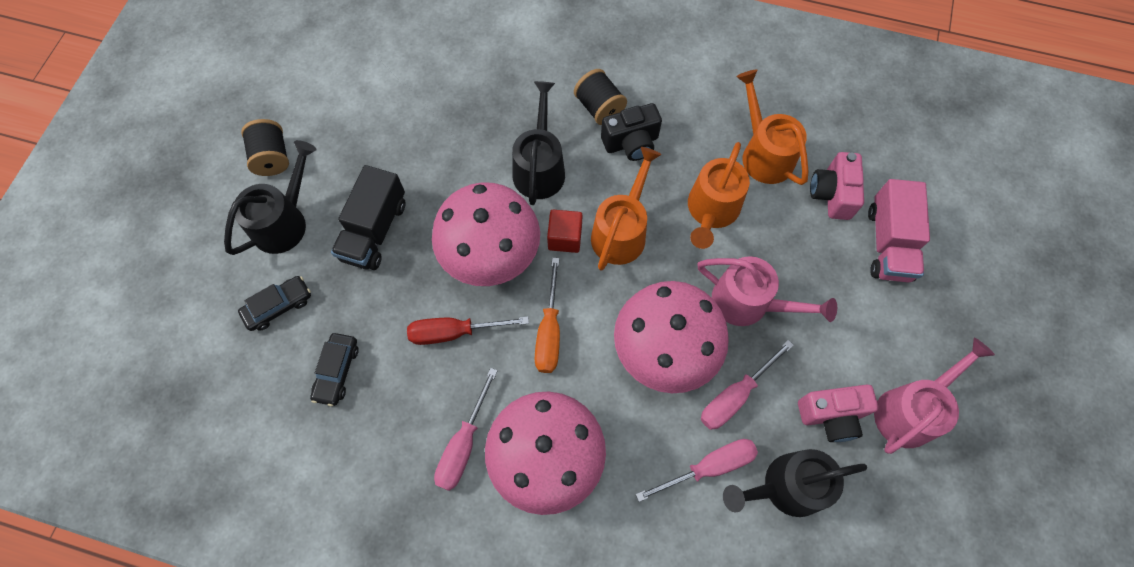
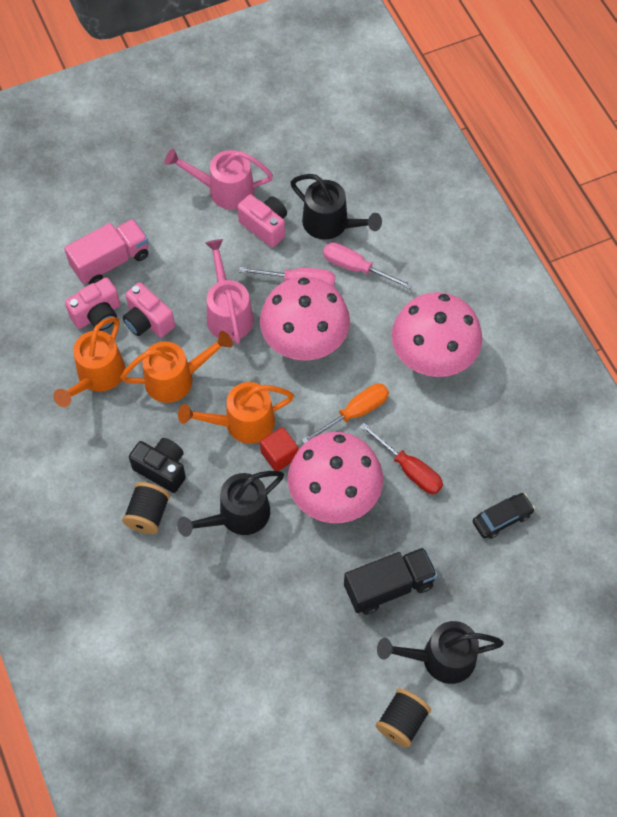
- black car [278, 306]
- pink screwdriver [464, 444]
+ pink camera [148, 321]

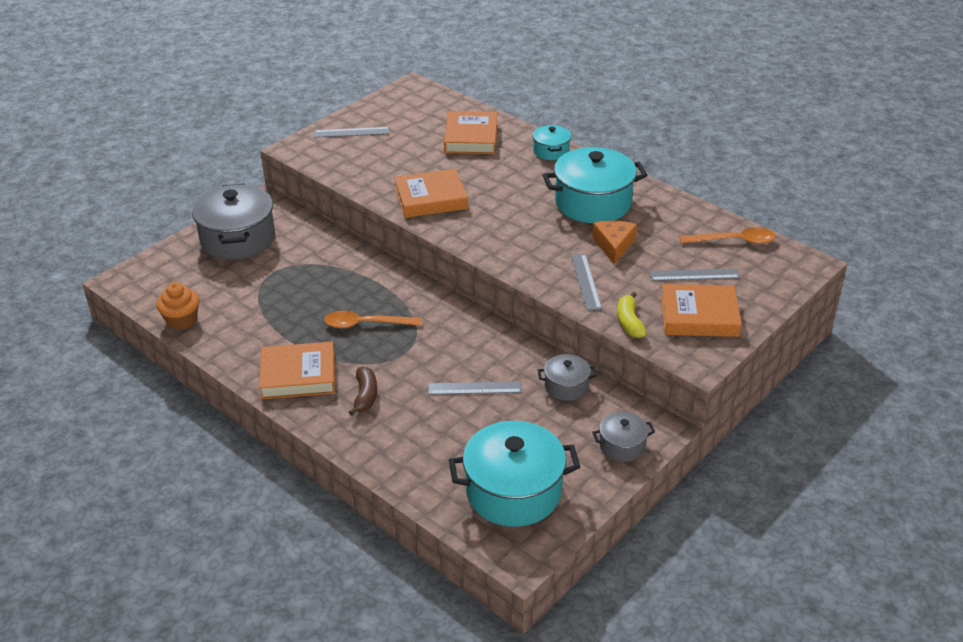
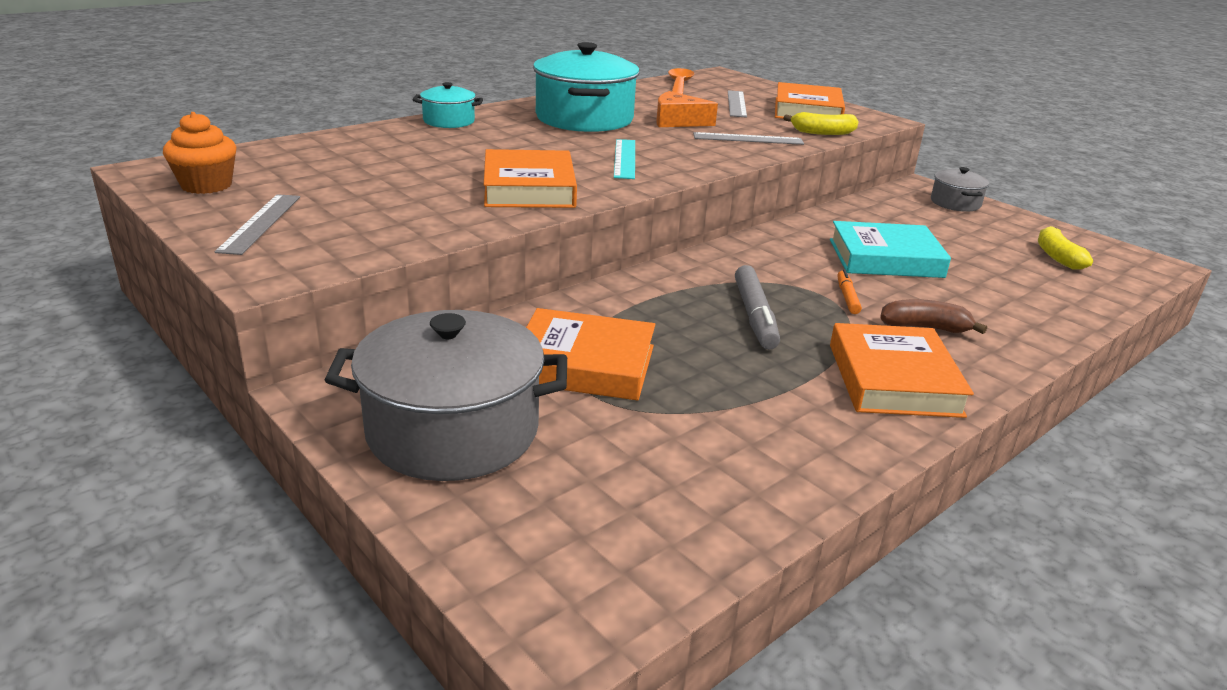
- grey pot [566, 386]
+ turquoise ruler [625, 158]
+ orange marker [847, 297]
~ orange cupcake [181, 320] to [206, 185]
~ orange book [471, 138] to [584, 364]
~ orange spoon [366, 324] to grey marker [755, 316]
~ grey ruler [475, 388] to turquoise book [885, 258]
~ turquoise pot [513, 492] to yellow banana [1057, 257]

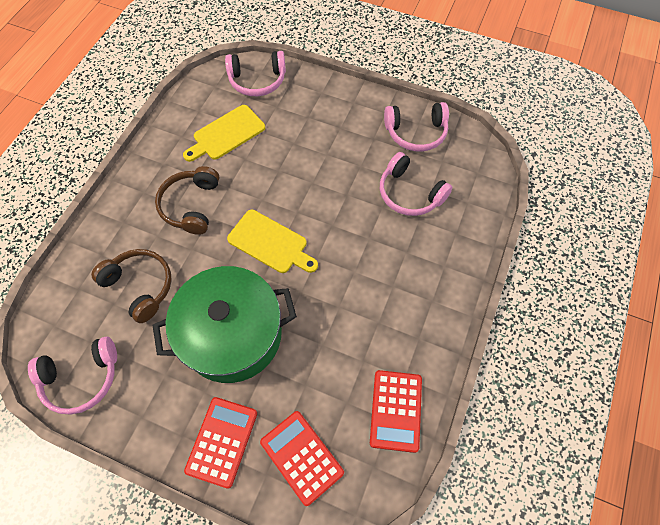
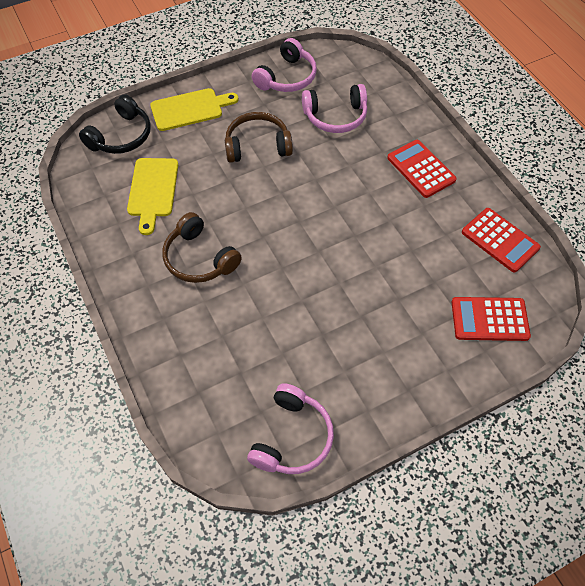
- green pot [232, 334]
~ brown headphones [140, 286] to [257, 146]
~ red calculator [222, 441] to [421, 169]
~ yellow cutting board [270, 243] to [190, 109]
~ pink headphones [257, 80] to black headphones [121, 136]

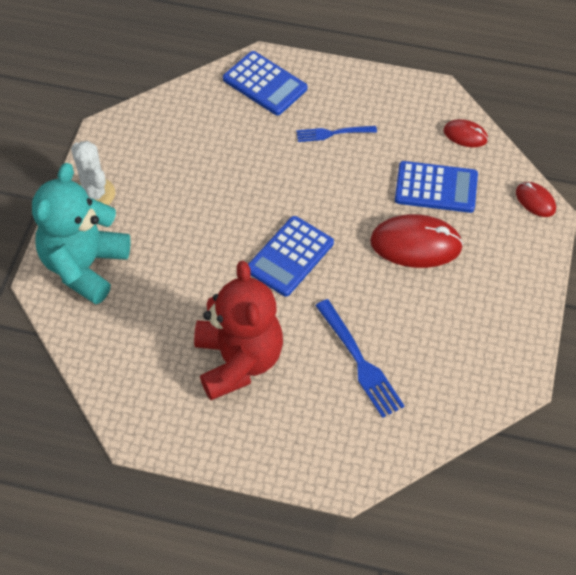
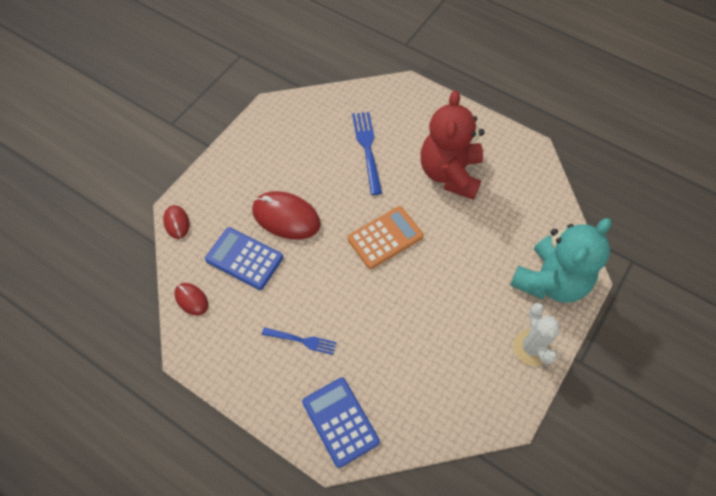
~ blue calculator [290, 256] to orange calculator [385, 237]

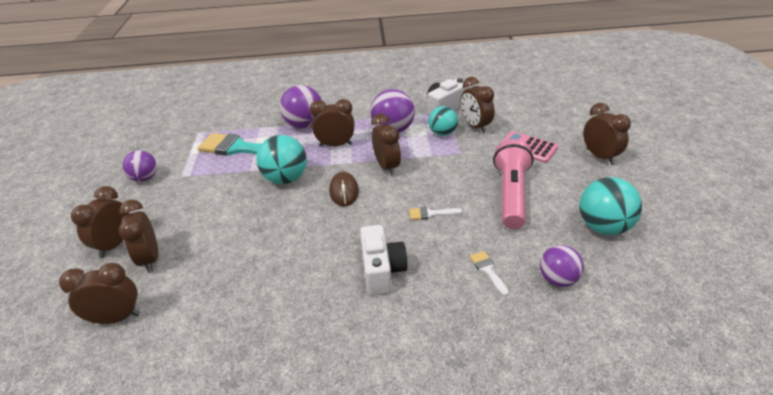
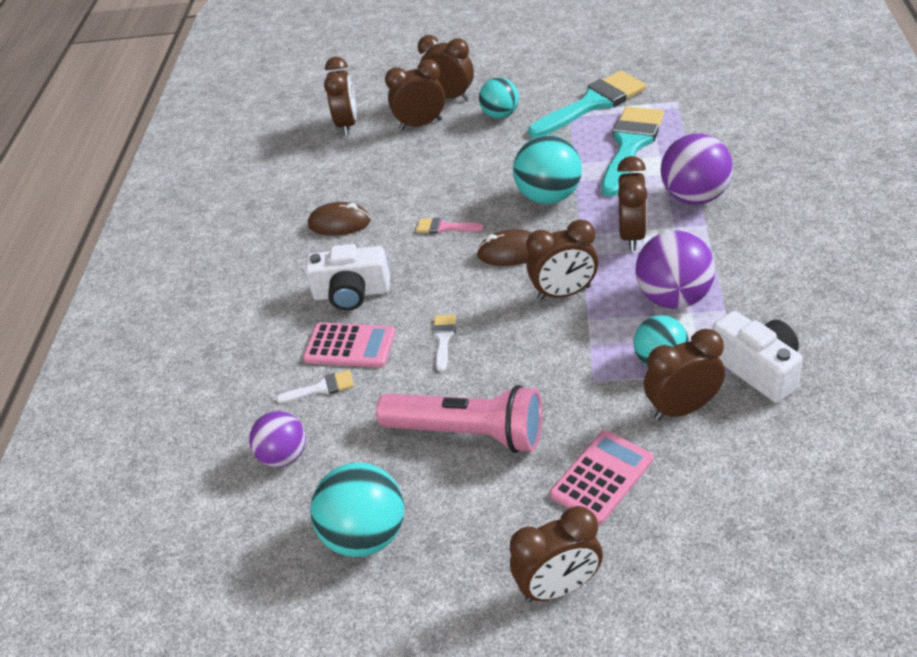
- purple ball [145, 178]
+ pink calculator [350, 346]
+ brown mouse [339, 223]
+ pink brush [444, 227]
+ turquoise ball [500, 115]
+ turquoise brush [592, 104]

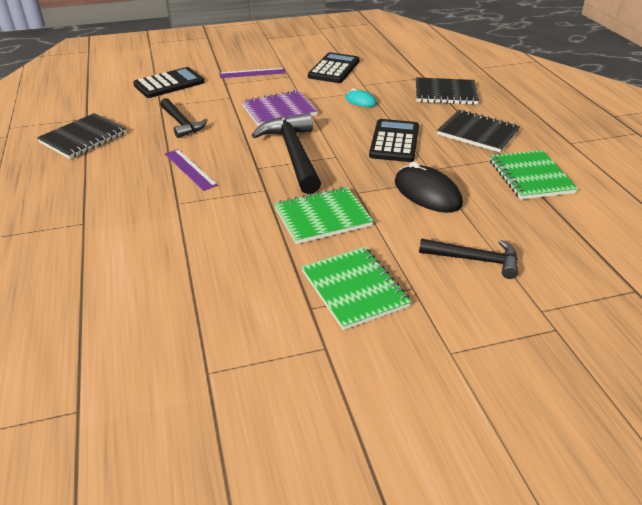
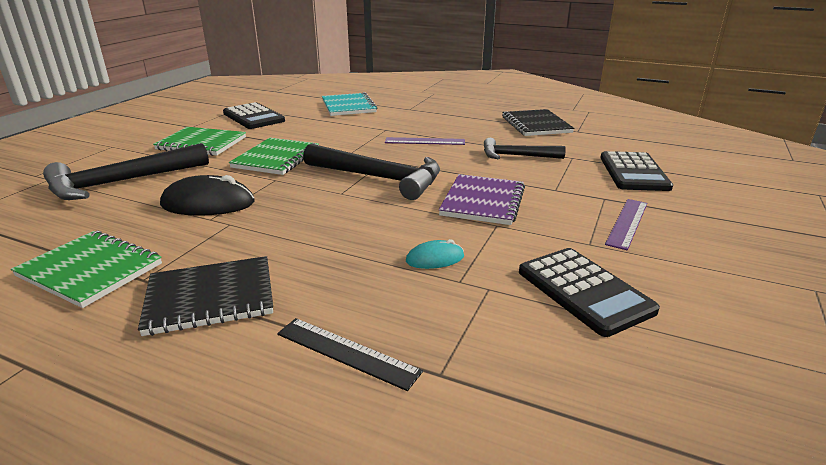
+ turquoise notebook [348, 106]
~ black calculator [394, 141] to [253, 117]
~ black notebook [445, 93] to black ruler [347, 352]
~ black hammer [475, 260] = [121, 182] x1.65

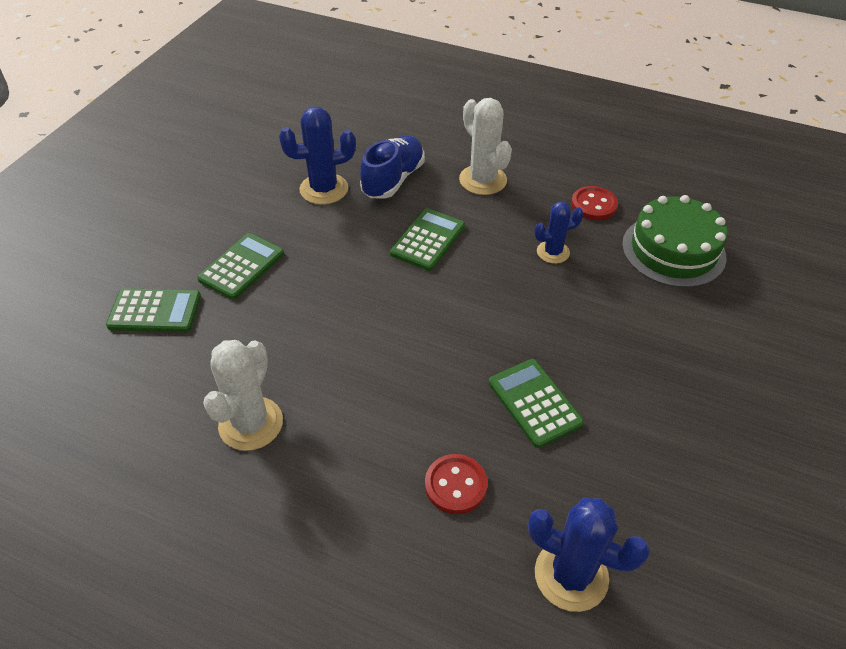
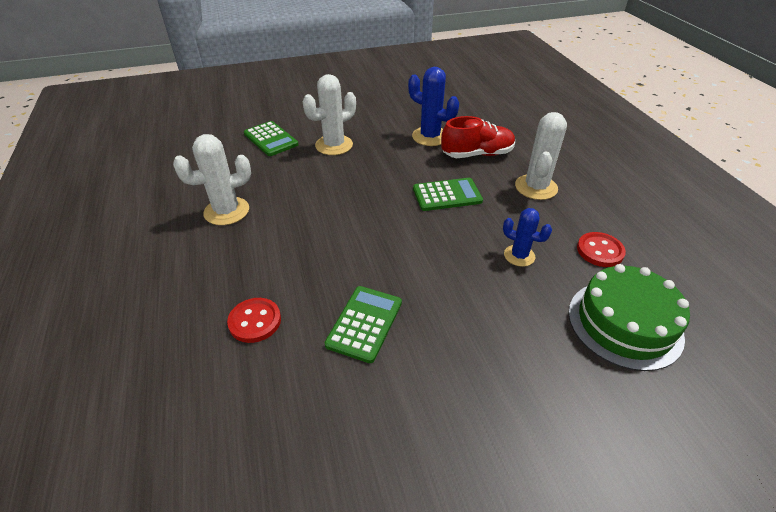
- blue cactus [571, 575]
~ green calculator [241, 266] to white cactus [334, 145]
~ blue shoe [393, 180] to red shoe [477, 154]

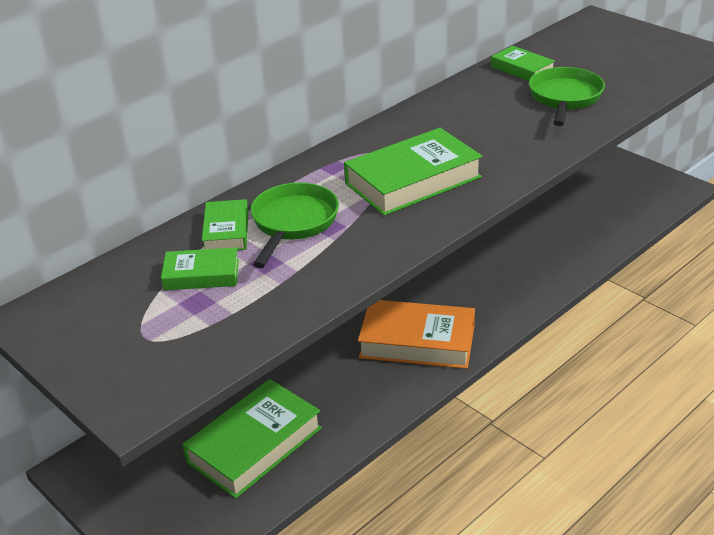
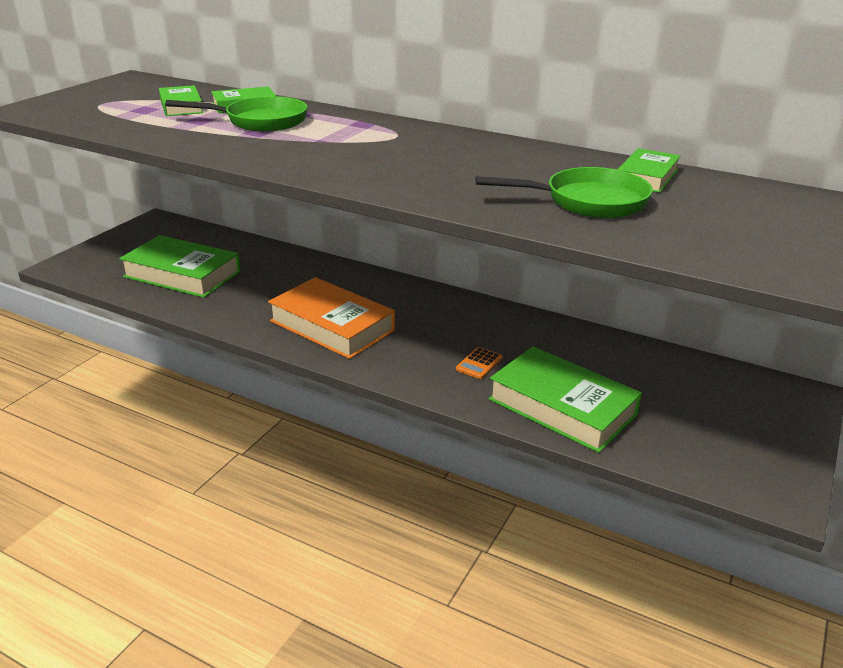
+ orange calculator [479, 364]
~ green book [413, 180] to [562, 407]
~ orange book [417, 341] = [332, 325] 45 degrees counterclockwise

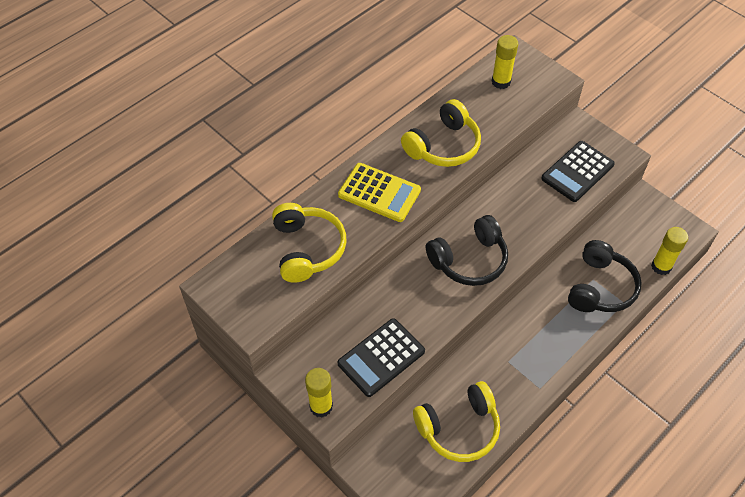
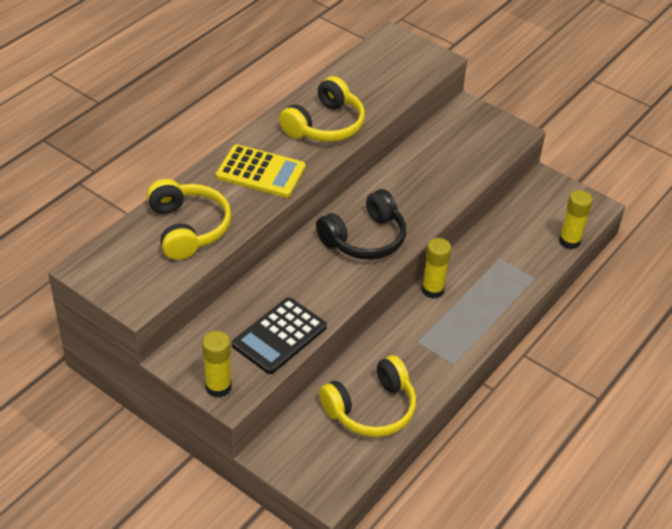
- black calculator [577, 171]
- black headphones [600, 287]
~ yellow glue stick [501, 82] to [432, 290]

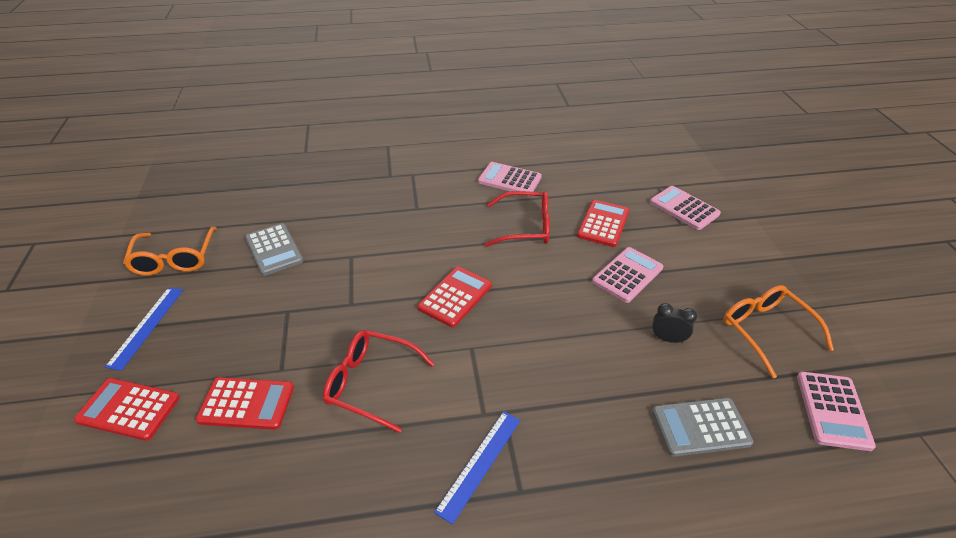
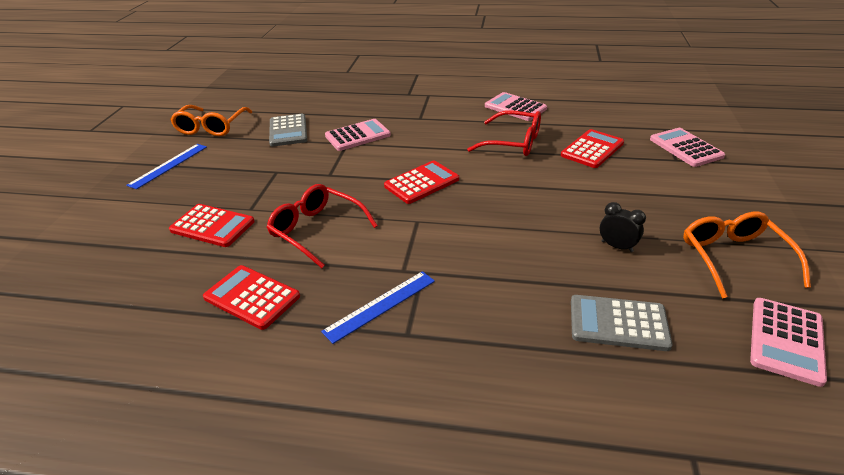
~ red calculator [129, 409] to [252, 297]
~ pink calculator [627, 275] to [358, 136]

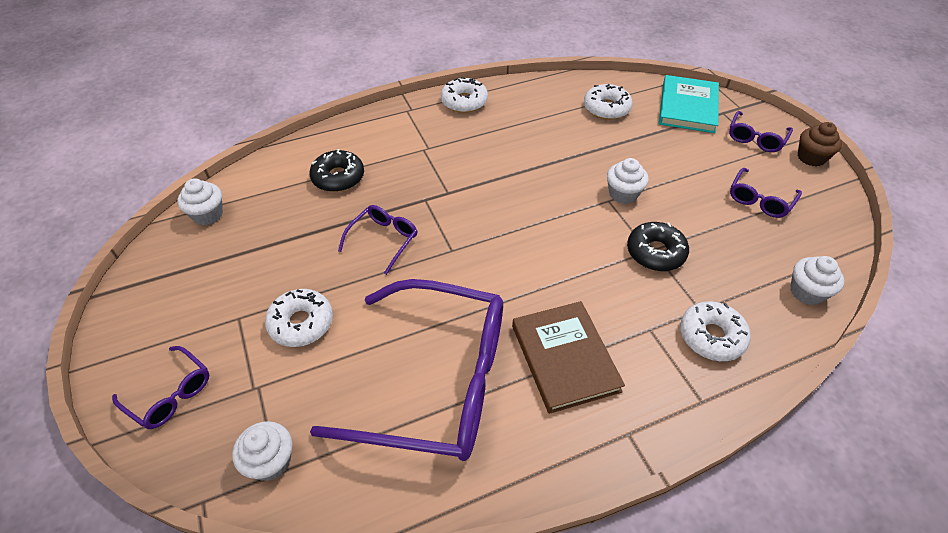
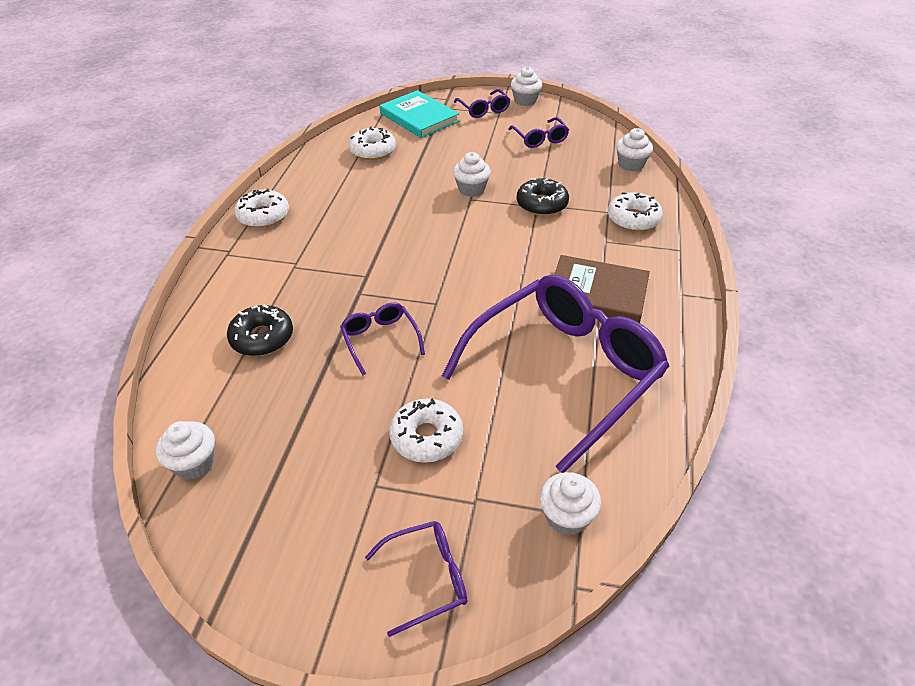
~ brown cupcake [811, 157] to white cupcake [525, 101]

